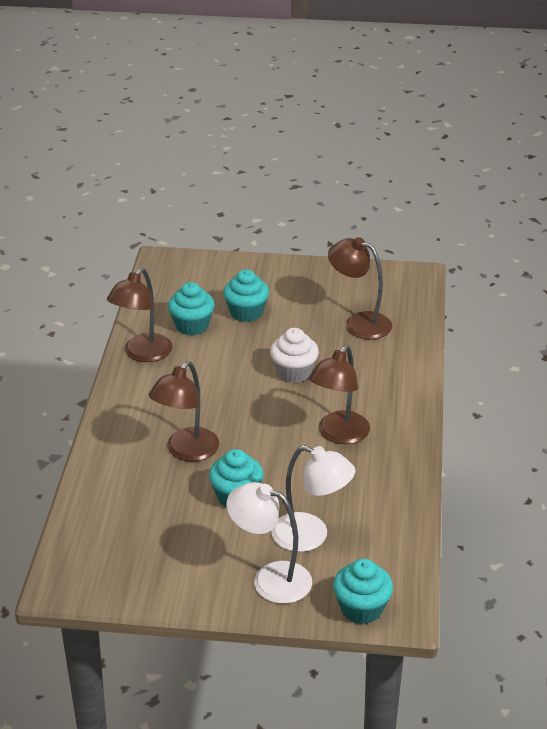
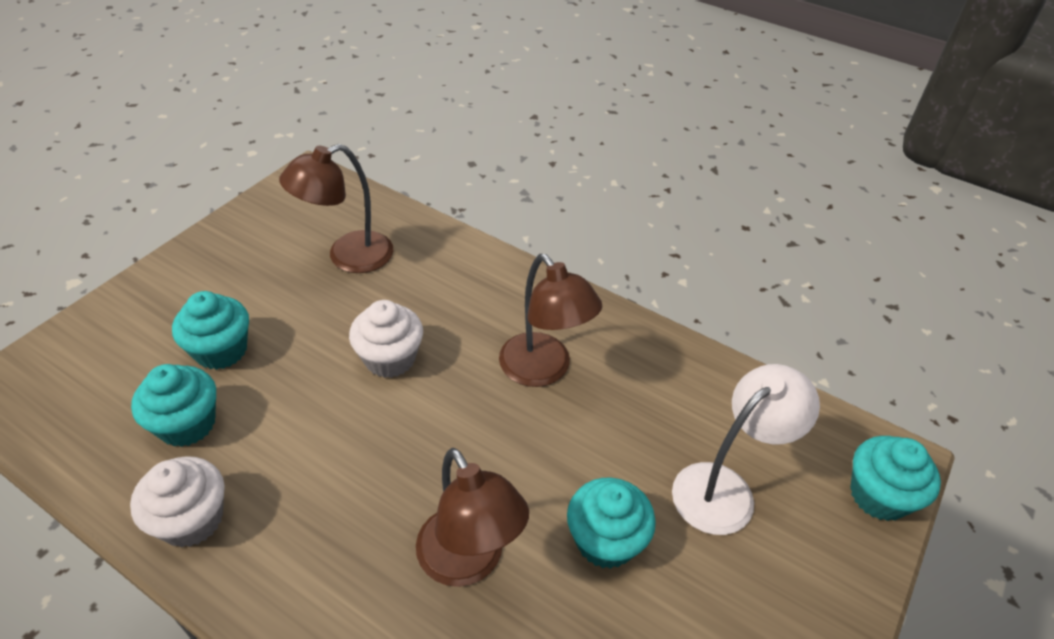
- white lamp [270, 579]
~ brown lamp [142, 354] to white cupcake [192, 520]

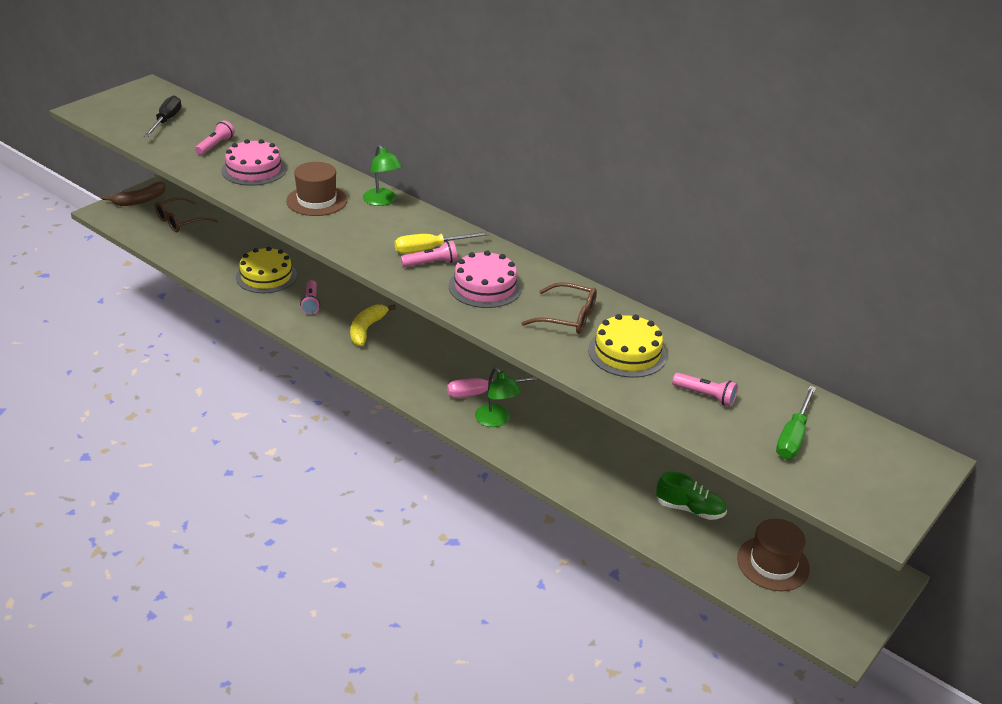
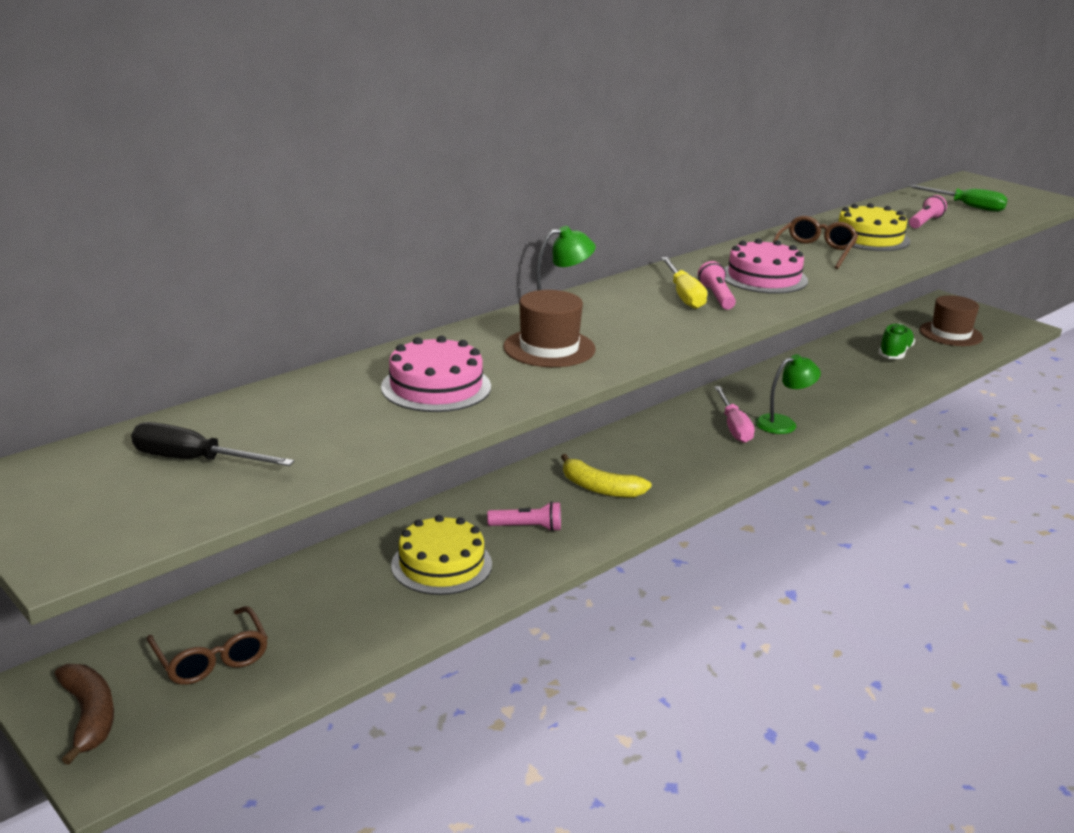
- pink flashlight [215, 145]

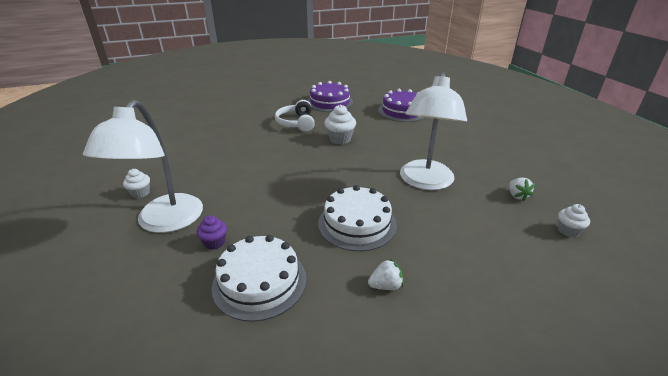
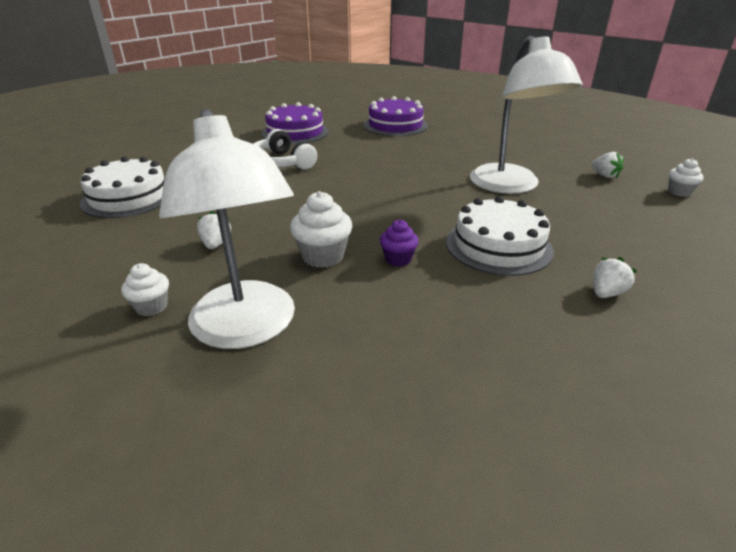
+ white strawberry [216, 244]
~ purple cupcake [214, 243] to [398, 259]
~ white cake [259, 282] to [129, 197]
~ white cupcake [340, 139] to [323, 256]

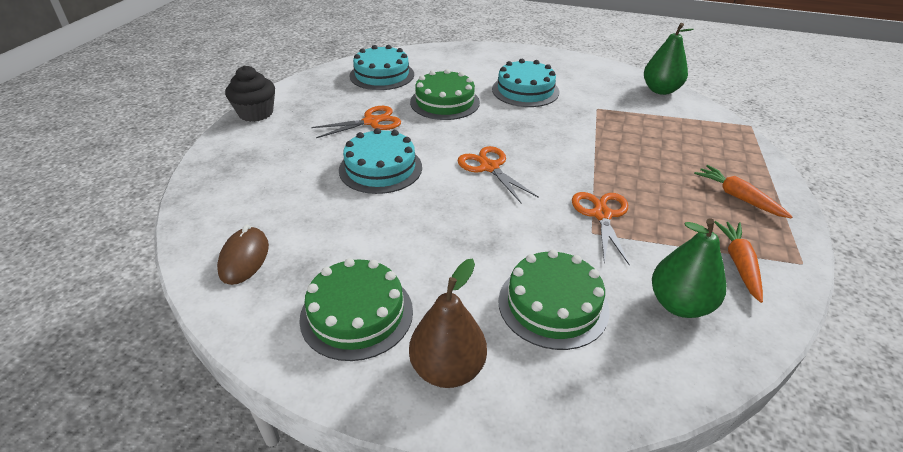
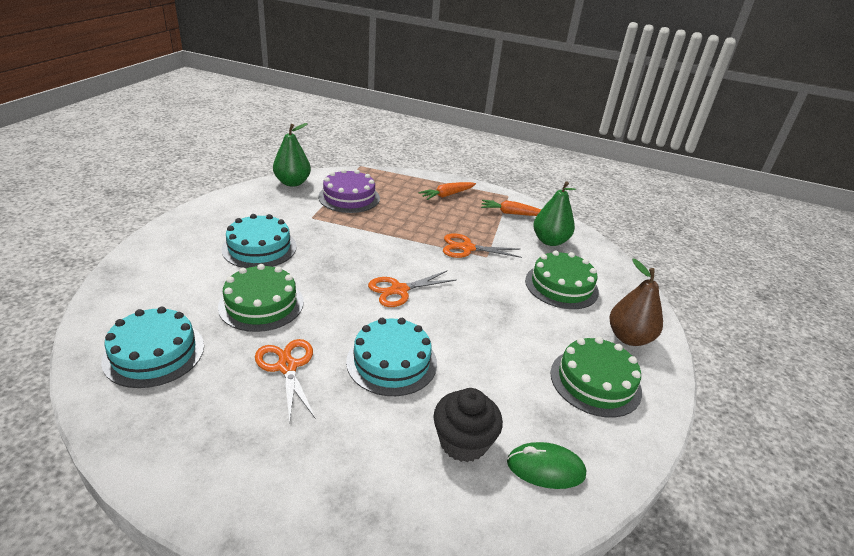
+ purple cake [349, 197]
~ black cupcake [256, 113] to [463, 442]
~ brown mouse [244, 258] to green mouse [545, 468]

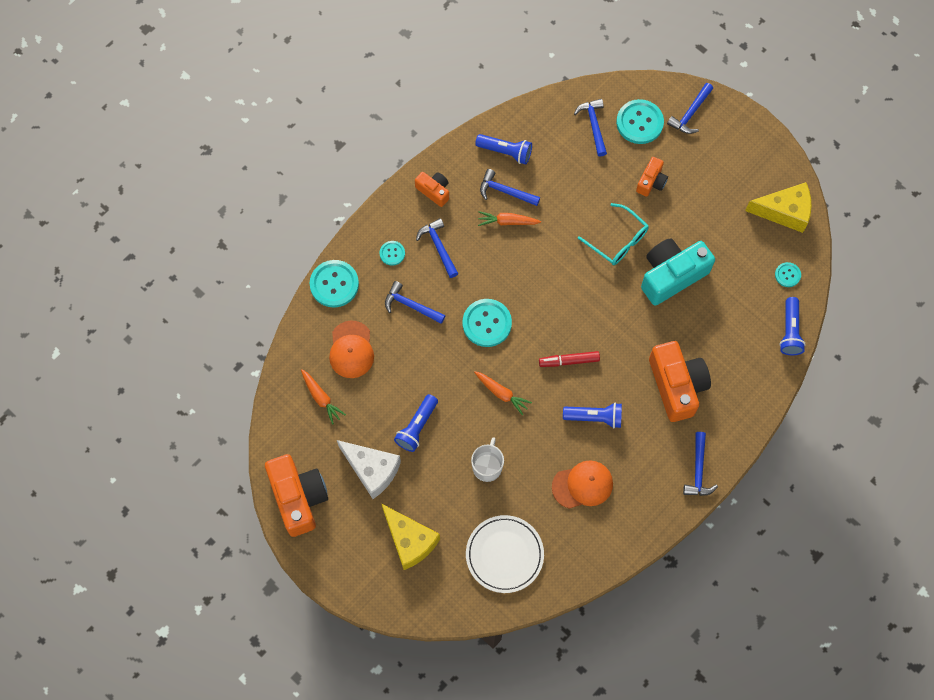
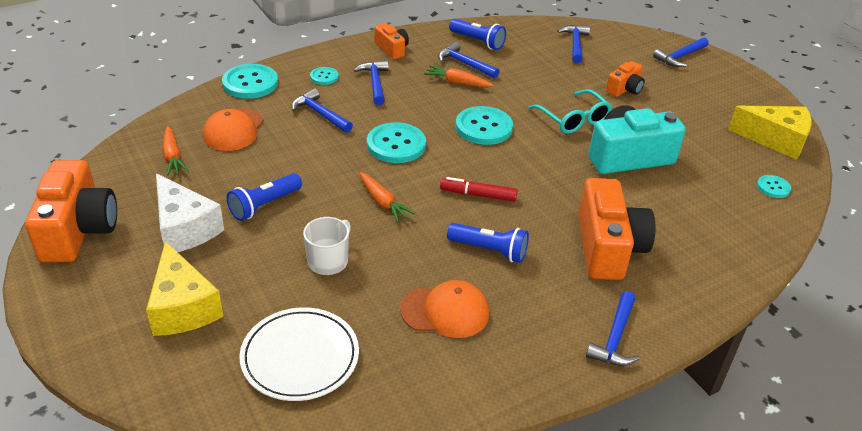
- blue flashlight [790, 331]
~ turquoise button [639, 122] to [483, 127]

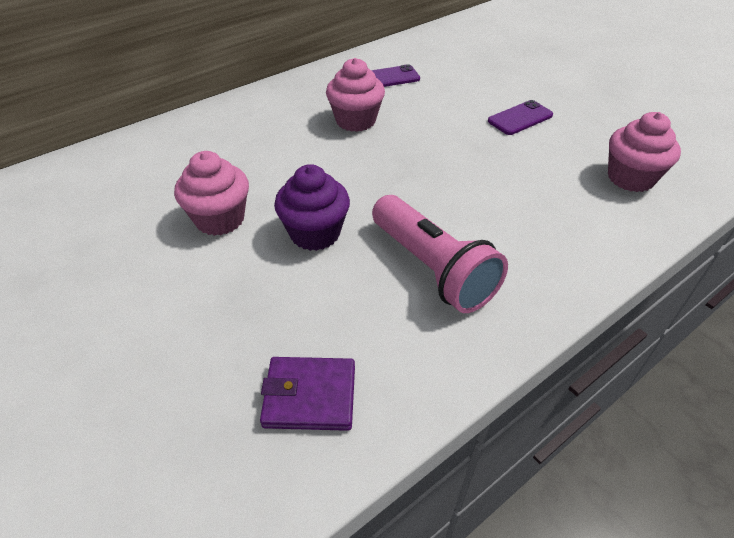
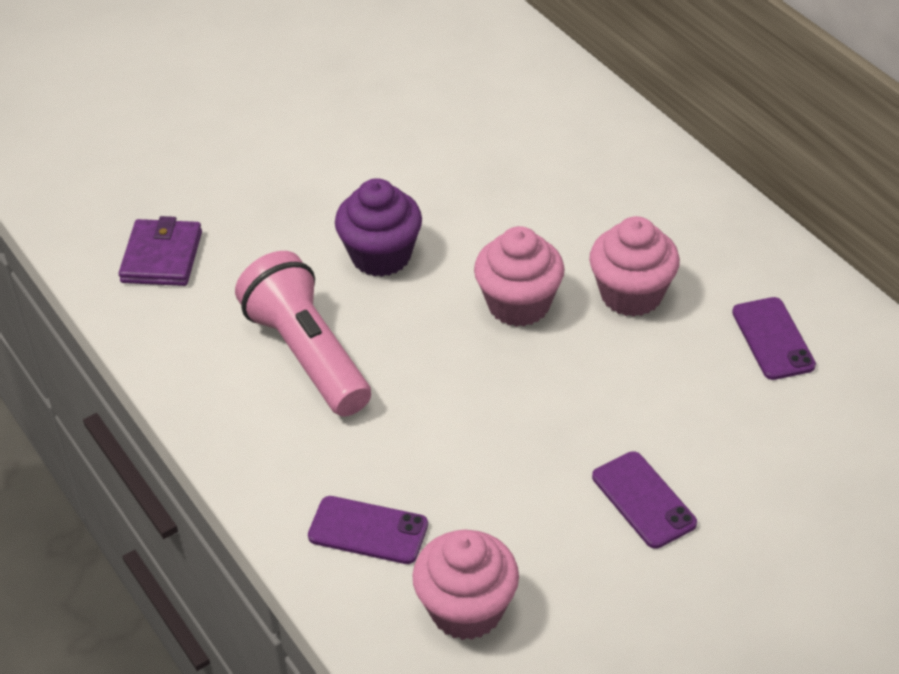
+ purple phone [368, 530]
~ pink cupcake [220, 219] to [518, 304]
~ pink flashlight [432, 268] = [307, 355] 90 degrees clockwise

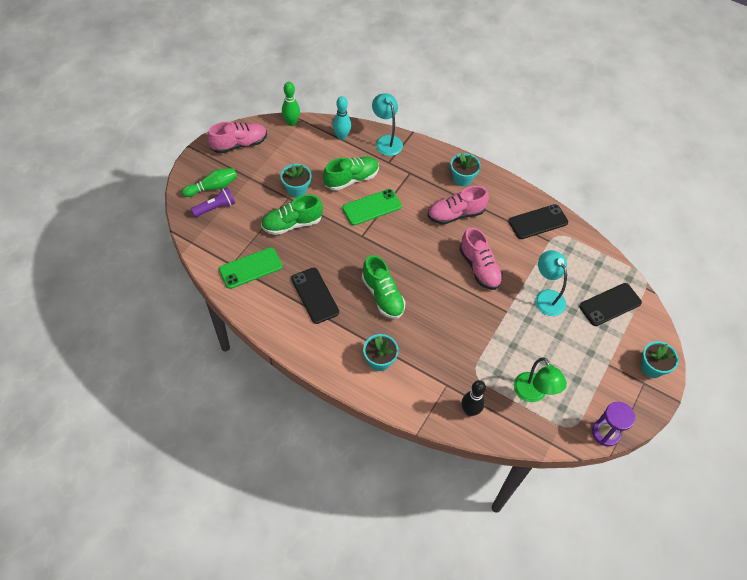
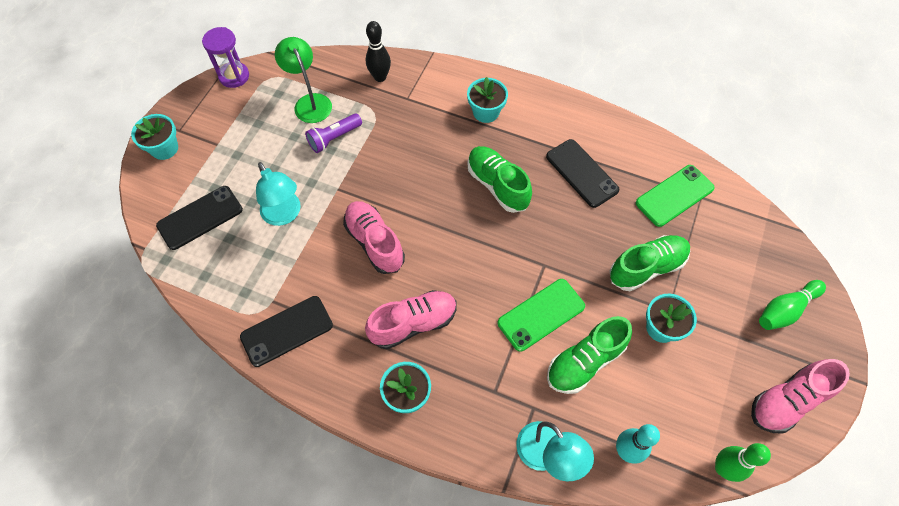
~ purple flashlight [215, 207] to [334, 138]

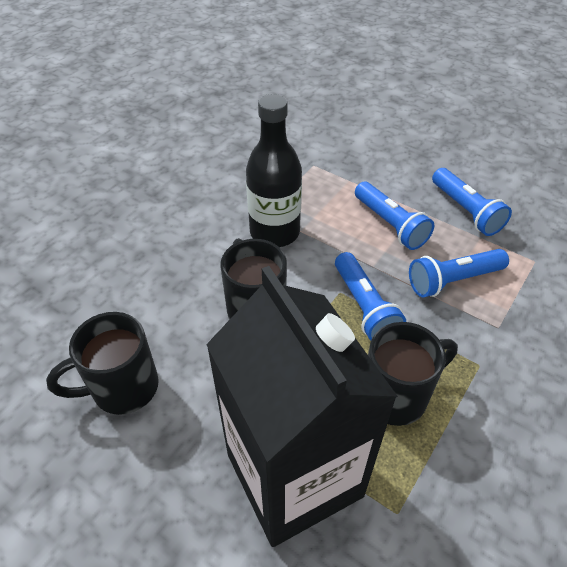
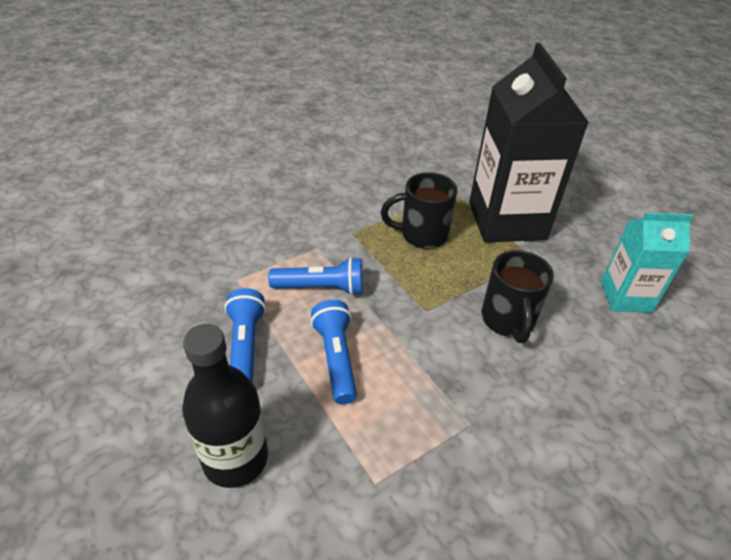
- blue flashlight [364, 307]
~ black bottle [274, 232] to [235, 459]
~ black mug [122, 388] to turquoise carton [625, 297]

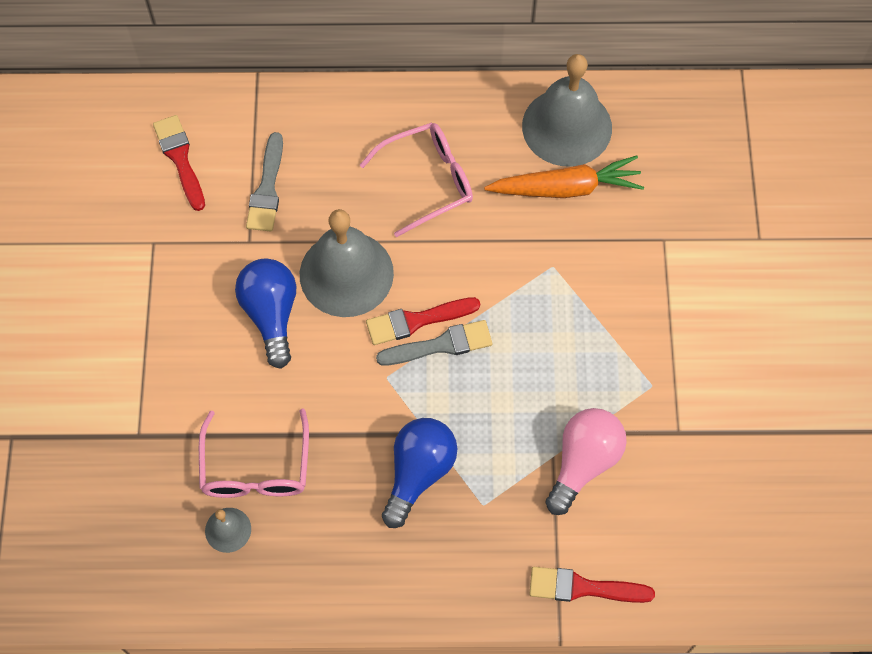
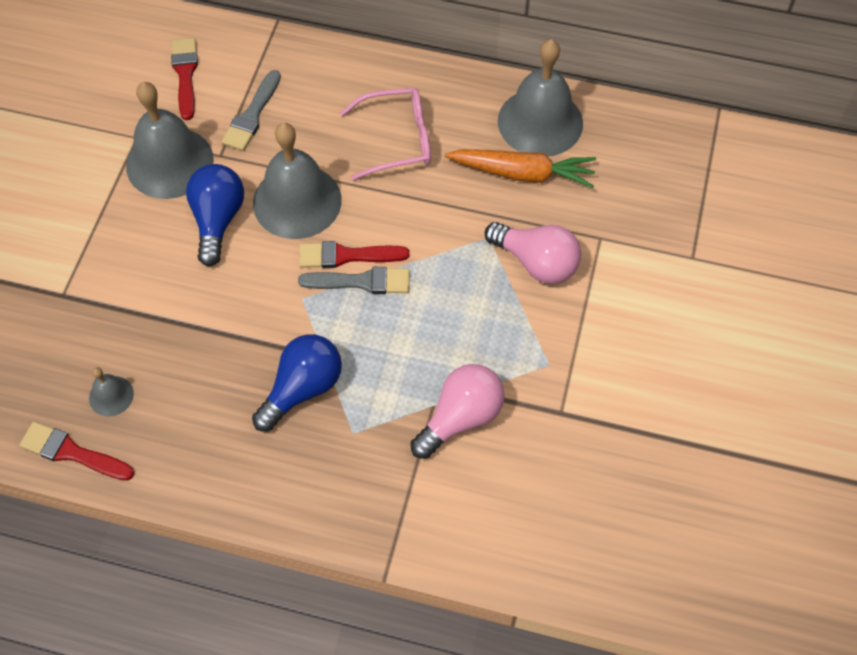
- pink glasses [256, 468]
+ grey bell [169, 162]
+ pink light bulb [536, 262]
~ red brush [583, 588] to [72, 452]

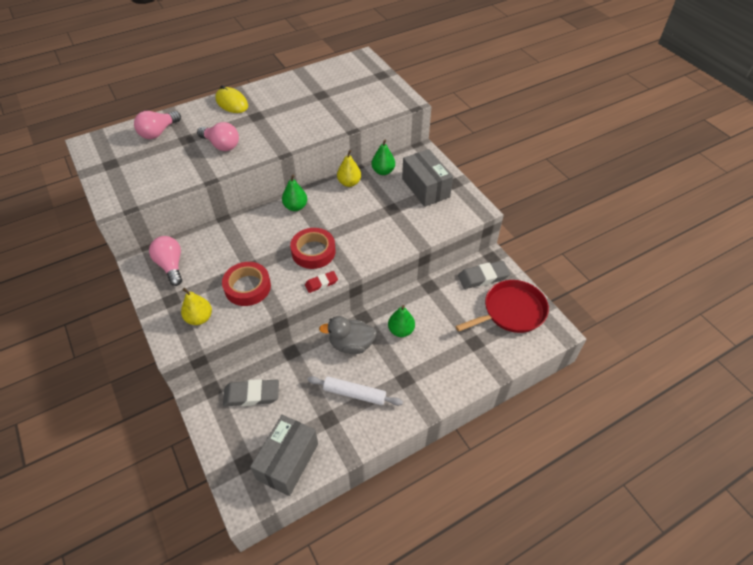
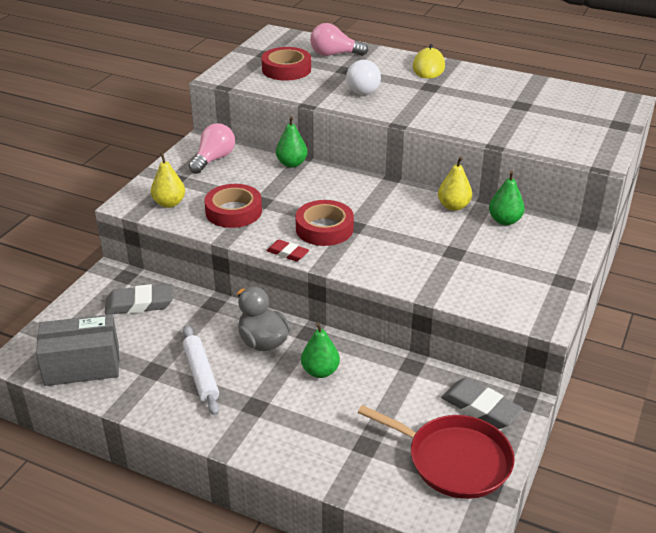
- grey box [425, 188]
+ red tape [286, 69]
~ green pear [295, 207] to [291, 164]
~ pink light bulb [221, 145] to white light bulb [362, 89]
~ grey eraser [251, 395] = [139, 304] 60 degrees counterclockwise

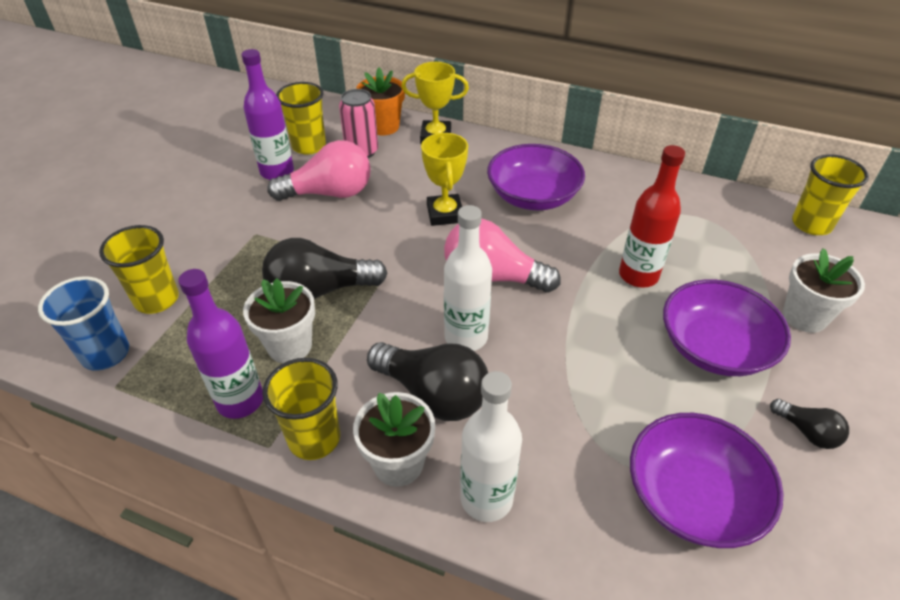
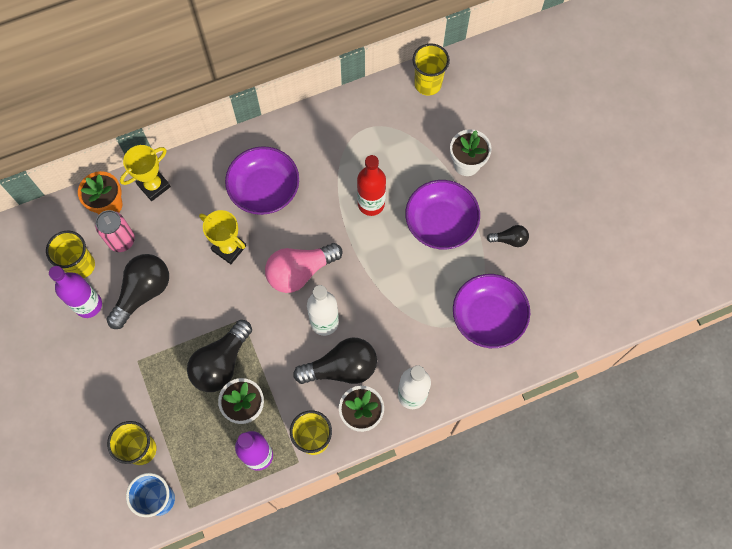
~ pink light bulb [329, 193] to black light bulb [143, 292]

